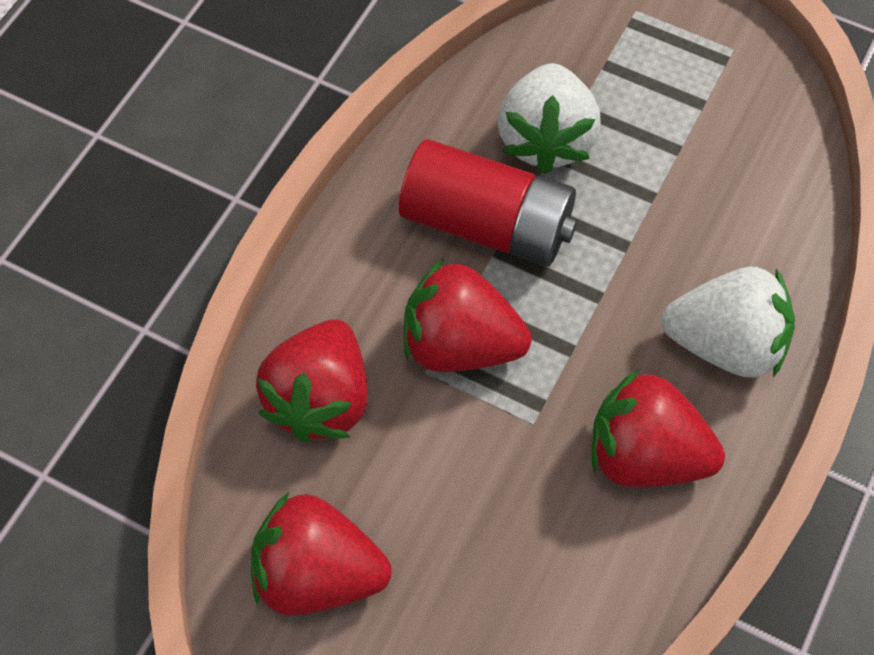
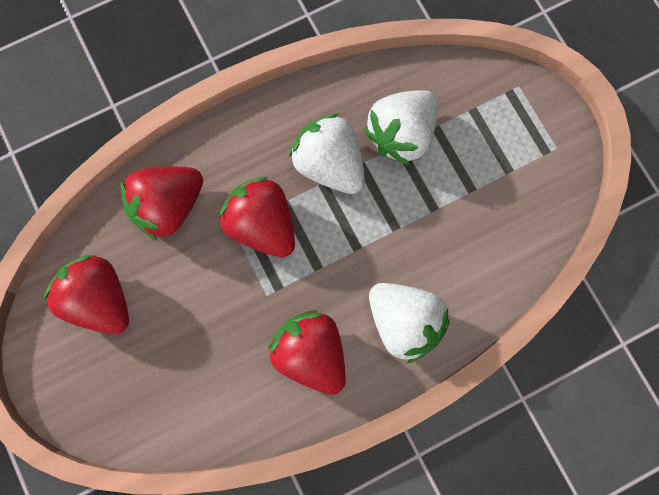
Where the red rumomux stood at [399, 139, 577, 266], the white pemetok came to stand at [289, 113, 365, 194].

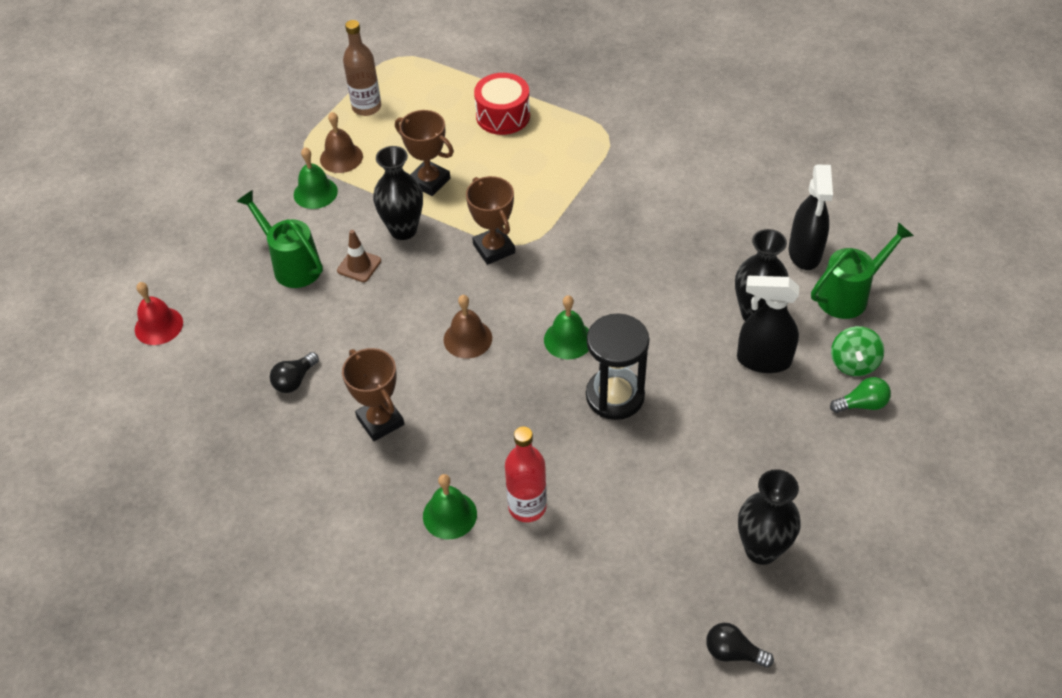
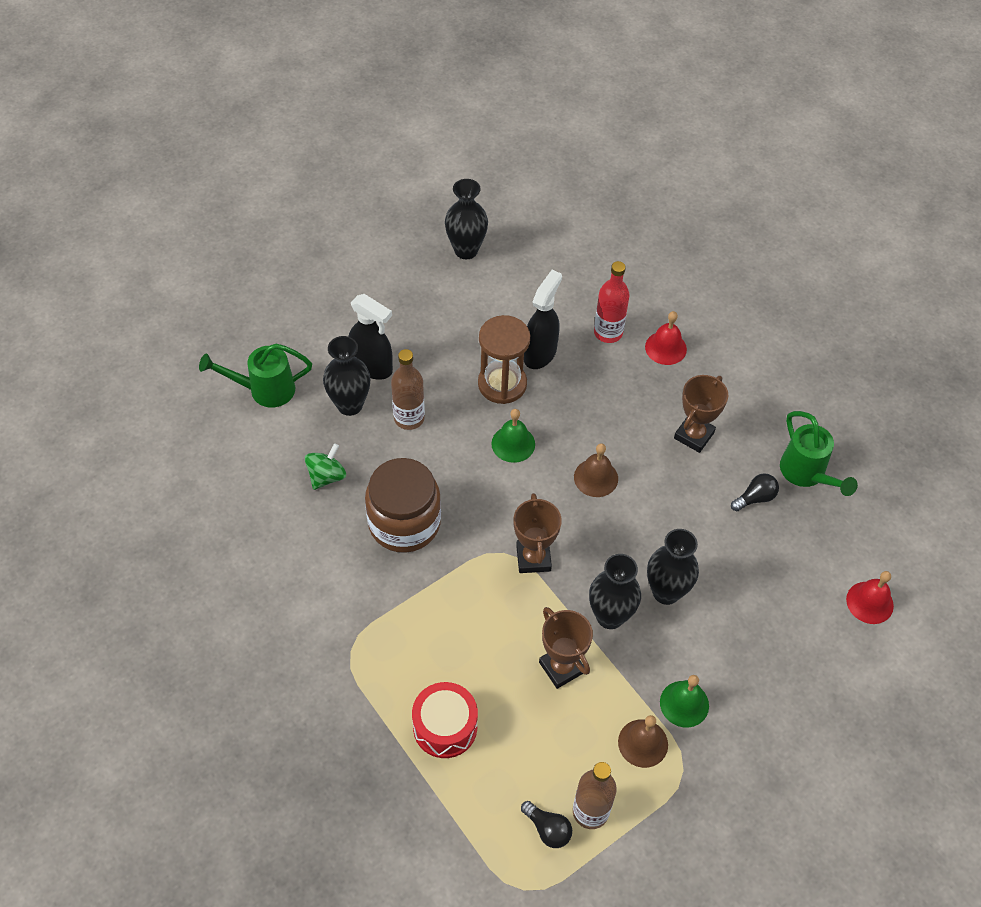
The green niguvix ended up elsewhere, having gone from [236, 190, 323, 288] to [780, 411, 858, 496].
Where the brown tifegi stood at [337, 230, 381, 282], the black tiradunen came to stand at [647, 529, 699, 605].
The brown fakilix at [342, 348, 404, 441] ended up facing another way, 45 degrees clockwise from before.
What was the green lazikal at [423, 474, 477, 539] turned into the red lazikal at [645, 311, 687, 365].
What was the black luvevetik at [586, 313, 649, 420] turned into the brown luvevetik at [478, 315, 530, 404].
The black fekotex ended up elsewhere, having gone from [706, 623, 774, 668] to [521, 801, 572, 848].
The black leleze ended up elsewhere, having gone from [789, 165, 833, 270] to [524, 270, 562, 369].
The second view lost the green fekotex at [830, 377, 891, 413].
The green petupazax ended up elsewhere, having gone from [831, 326, 884, 376] to [305, 443, 346, 490].
The second view gained the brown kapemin at [365, 458, 441, 553].
The second view gained the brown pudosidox at [391, 349, 425, 430].

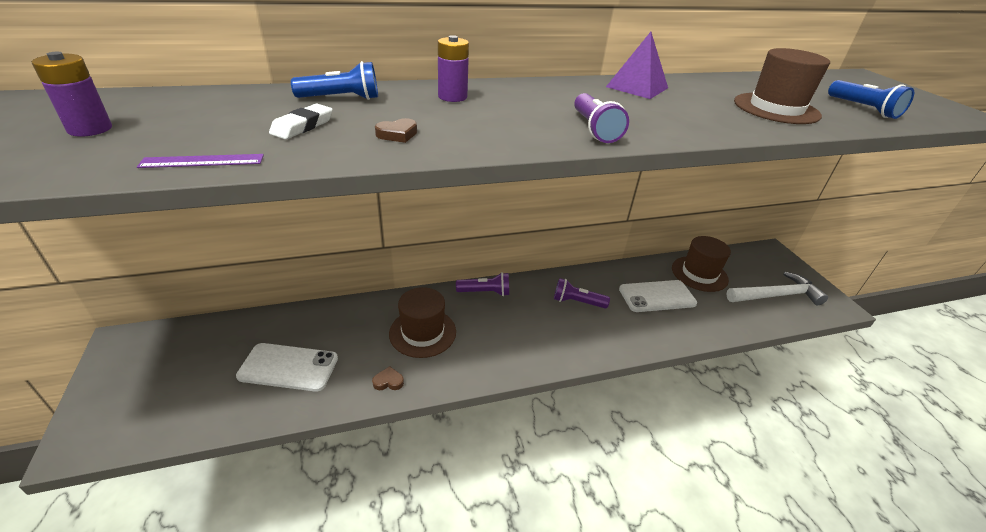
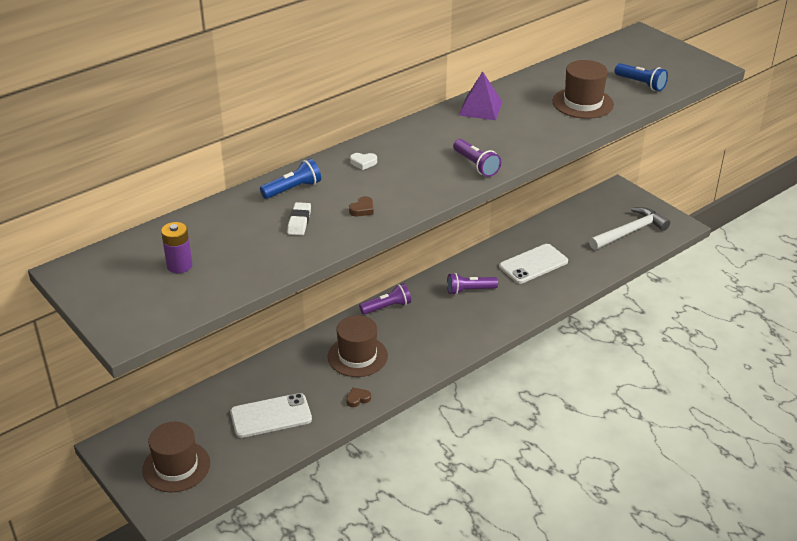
The second view lost the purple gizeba at [137, 154, 264, 168].
Where the purple rumomux stood at [438, 35, 469, 102], the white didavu came to stand at [350, 153, 377, 170].
The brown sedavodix ended up elsewhere, having gone from [672, 236, 731, 292] to [142, 422, 210, 492].

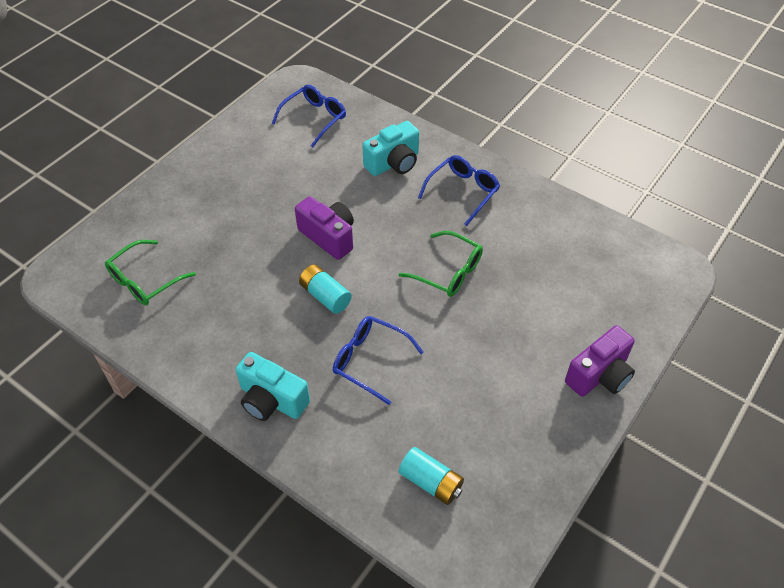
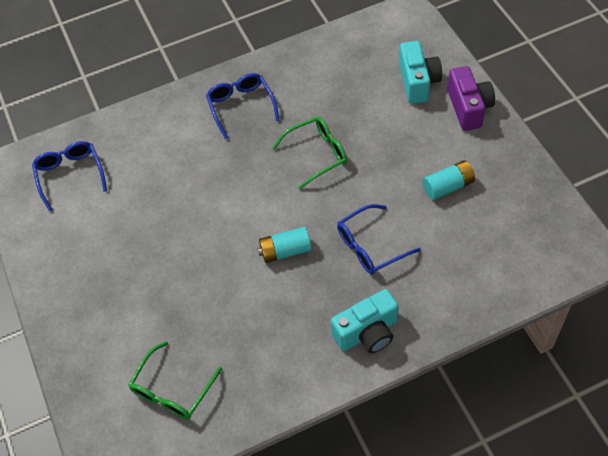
The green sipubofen at [105, 240, 196, 305] ended up facing another way, 45 degrees clockwise from before.
The second view lost the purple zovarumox at [295, 197, 354, 260].
The turquoise zovarumox ended up elsewhere, having gone from [362, 121, 419, 176] to [399, 41, 442, 104].
The turquoise rumomux ended up elsewhere, having gone from [399, 447, 464, 505] to [423, 160, 475, 200].

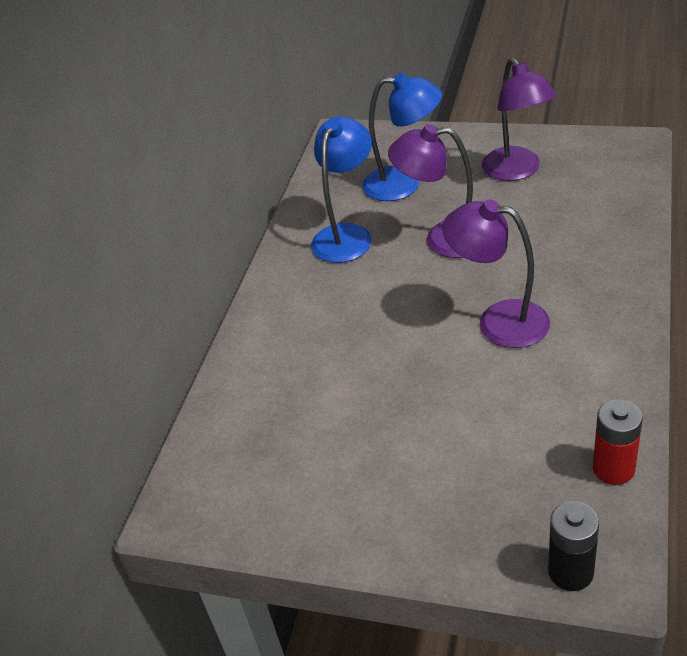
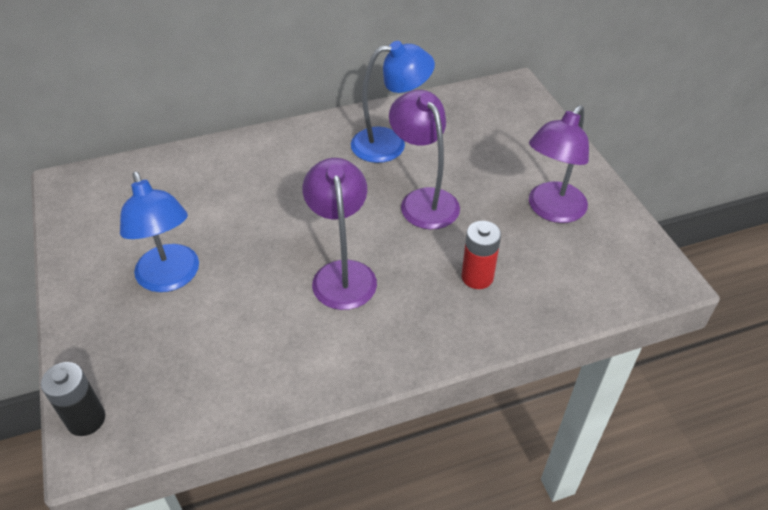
The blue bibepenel ended up elsewhere, having gone from [362, 73, 442, 201] to [120, 171, 199, 292].
The red rumomux ended up elsewhere, having gone from [593, 399, 643, 485] to [461, 221, 501, 289].

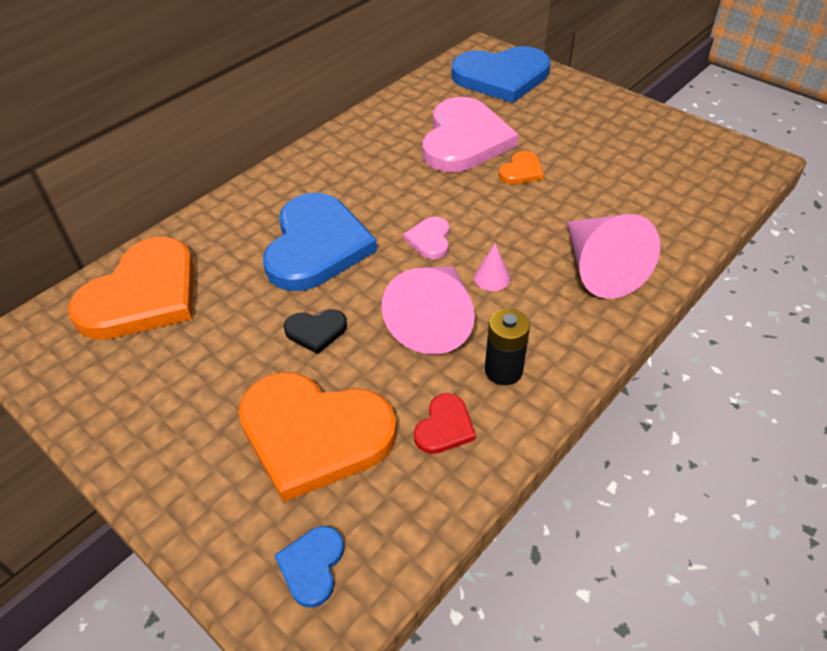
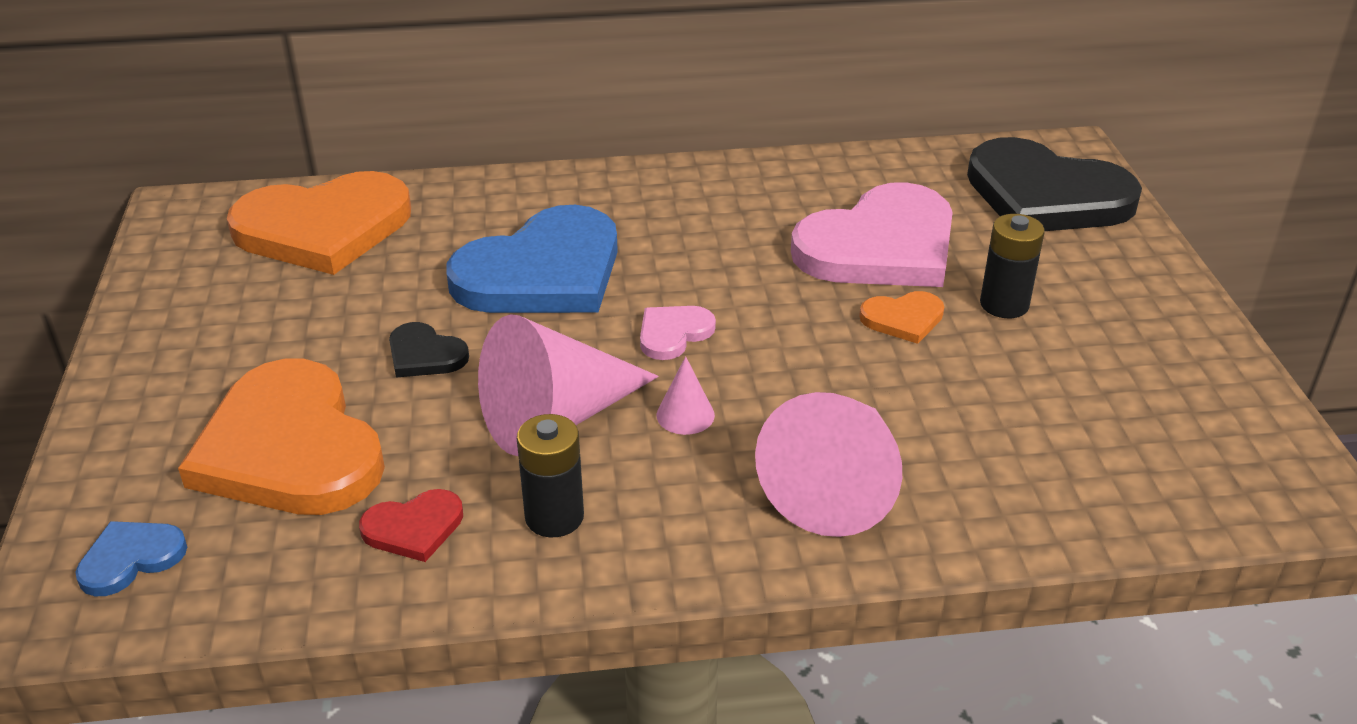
What was the blue didavu at [452, 46, 551, 103] turned into the black didavu at [967, 137, 1142, 231].
The second view gained the black rumomux at [980, 214, 1045, 318].

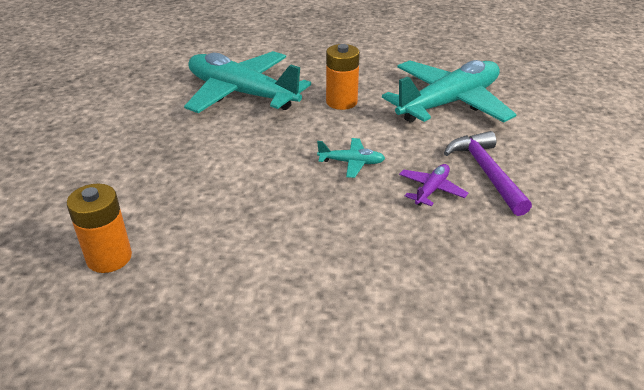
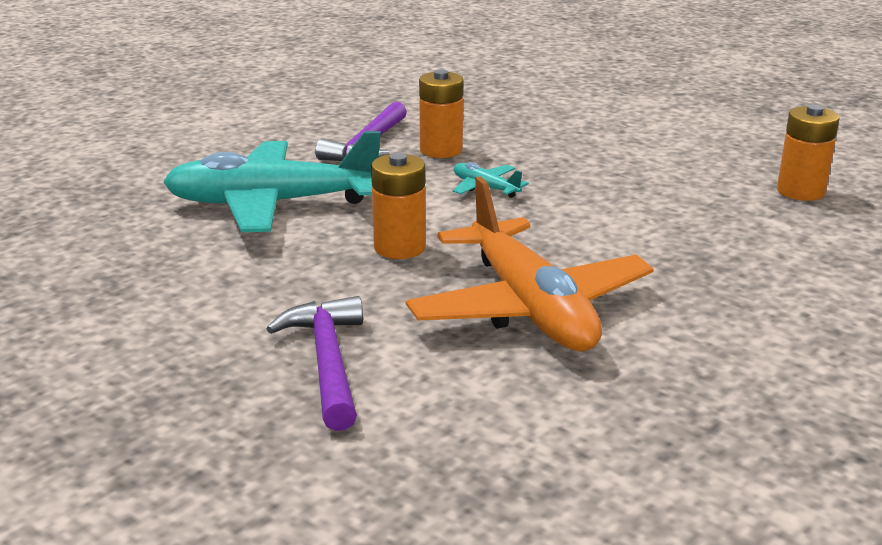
What was the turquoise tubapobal at [184, 51, 311, 113] turned into the orange tubapobal at [406, 176, 654, 351].
Where the purple tubapobal stood at [399, 164, 468, 206], the orange rumomux came to stand at [419, 69, 463, 158].
The second view gained the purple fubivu at [266, 296, 363, 431].

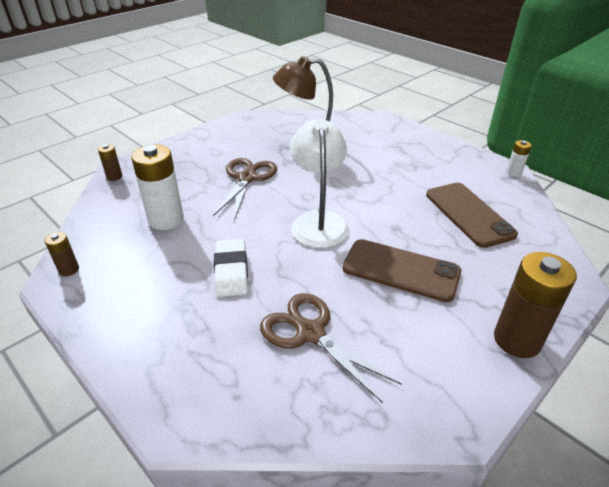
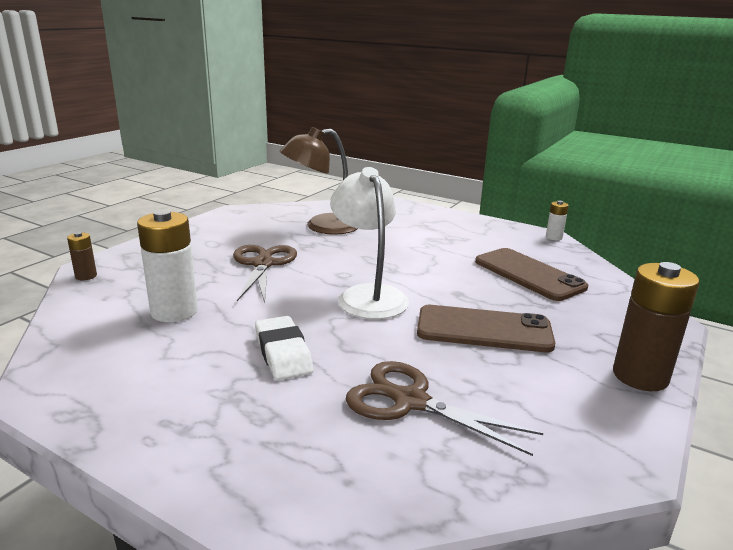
The second view lost the brown rumomux at [45, 232, 79, 276].

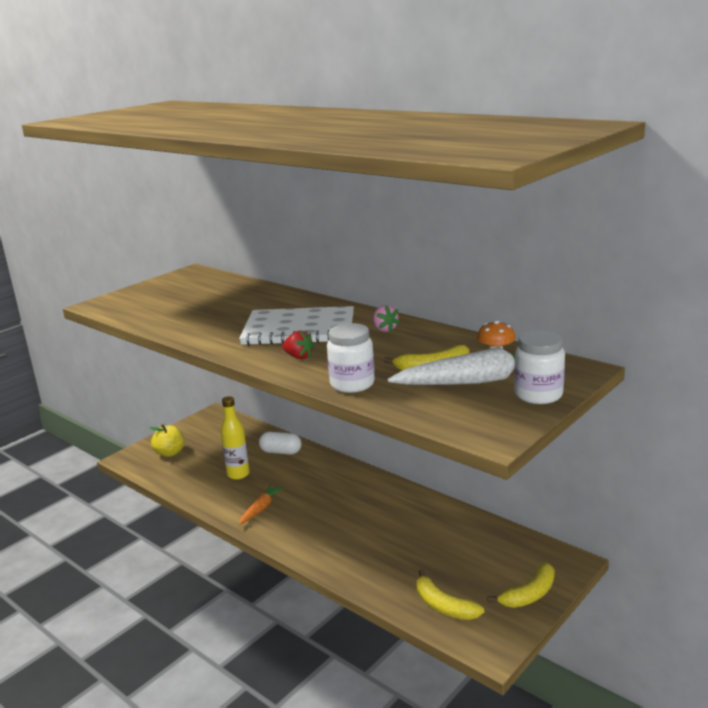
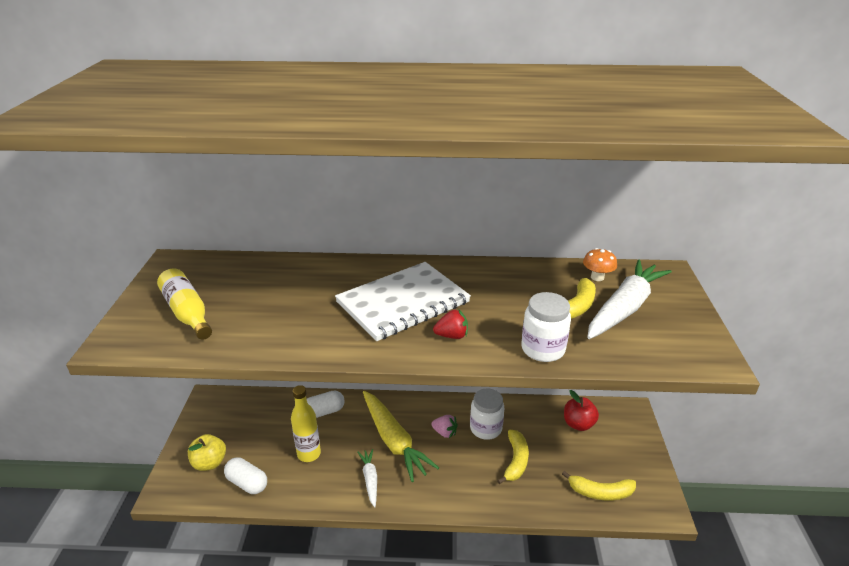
What was the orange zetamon at [239, 485, 284, 525] turned into the white zetamon at [357, 449, 377, 507].
The pink pemetok ended up elsewhere, having gone from [373, 305, 400, 332] to [431, 415, 458, 438].
The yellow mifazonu ended up elsewhere, having gone from [488, 562, 555, 608] to [497, 430, 529, 484].
The white kapemin ended up elsewhere, having gone from [514, 330, 565, 404] to [470, 388, 504, 440].
The second view gained the yellow pudosidox at [157, 268, 212, 340].
The second view gained the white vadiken at [224, 457, 267, 494].
The second view gained the yellow zetamon at [363, 391, 439, 482].
The second view gained the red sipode at [564, 390, 599, 431].

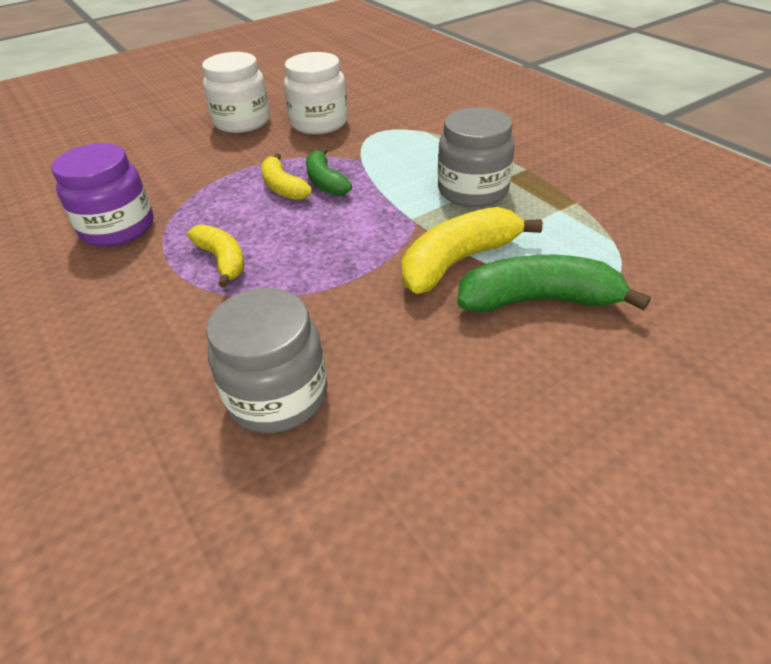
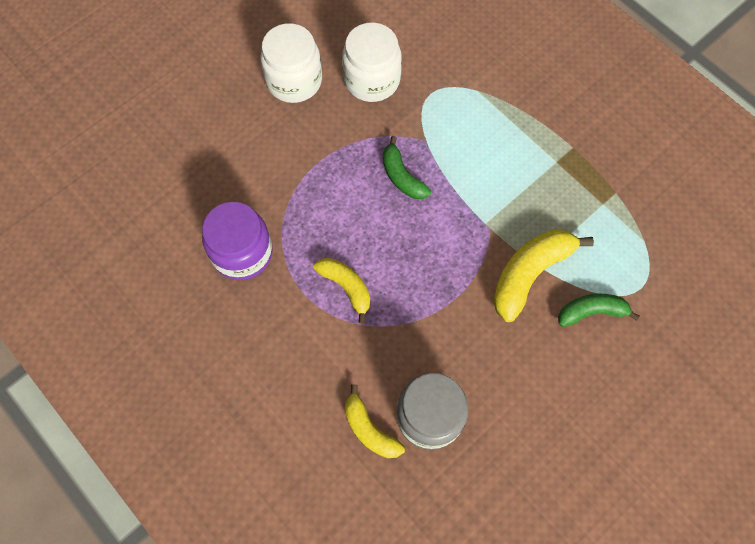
The yellow mifazonu ended up elsewhere, having gone from [261, 153, 312, 200] to [345, 384, 405, 458].
The second view lost the grey kapemin at [438, 107, 515, 207].
The size of the green mifazonu at [457, 255, 651, 313] changed by a factor of 0.63.

